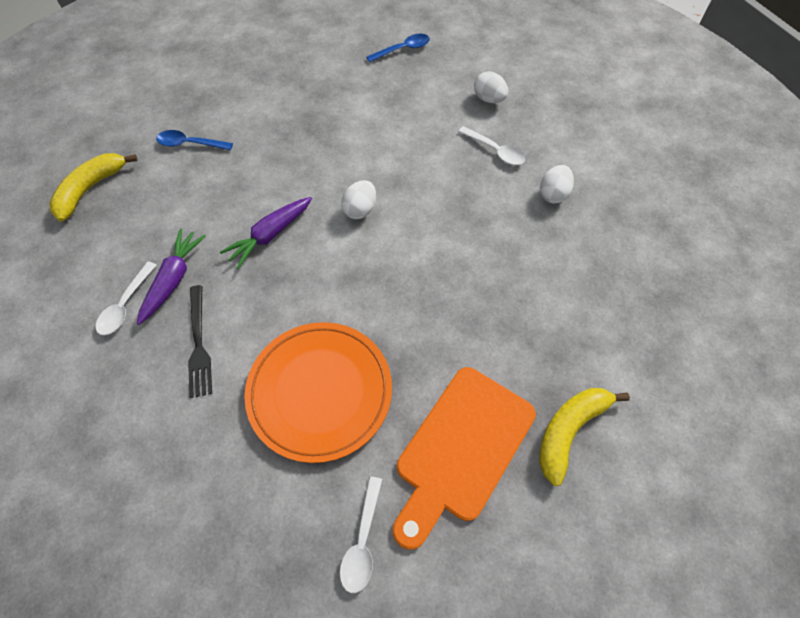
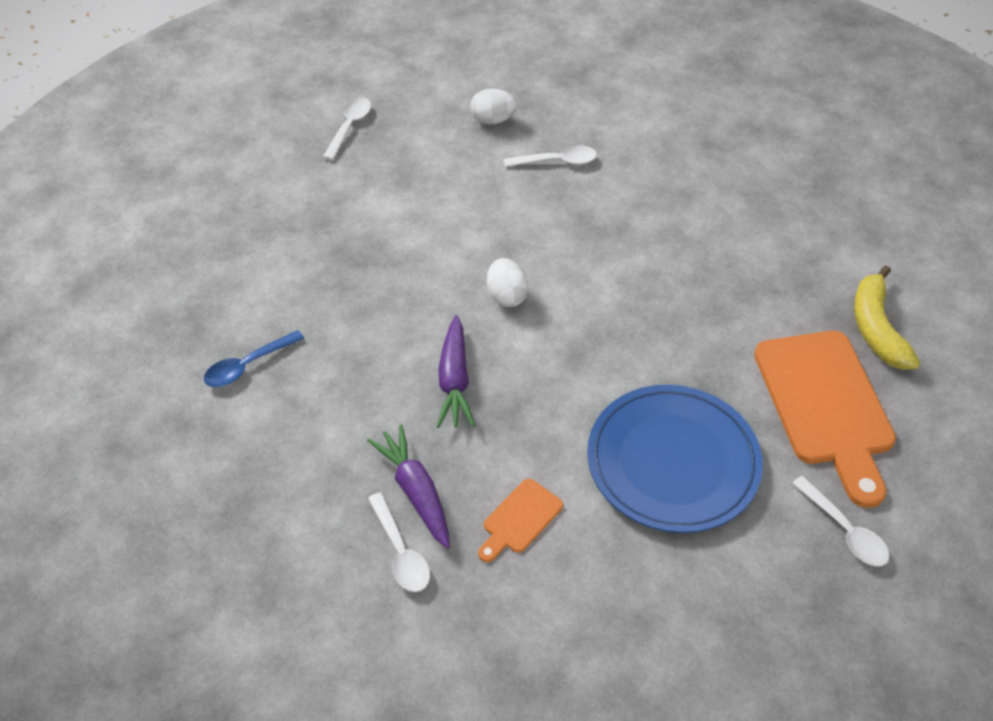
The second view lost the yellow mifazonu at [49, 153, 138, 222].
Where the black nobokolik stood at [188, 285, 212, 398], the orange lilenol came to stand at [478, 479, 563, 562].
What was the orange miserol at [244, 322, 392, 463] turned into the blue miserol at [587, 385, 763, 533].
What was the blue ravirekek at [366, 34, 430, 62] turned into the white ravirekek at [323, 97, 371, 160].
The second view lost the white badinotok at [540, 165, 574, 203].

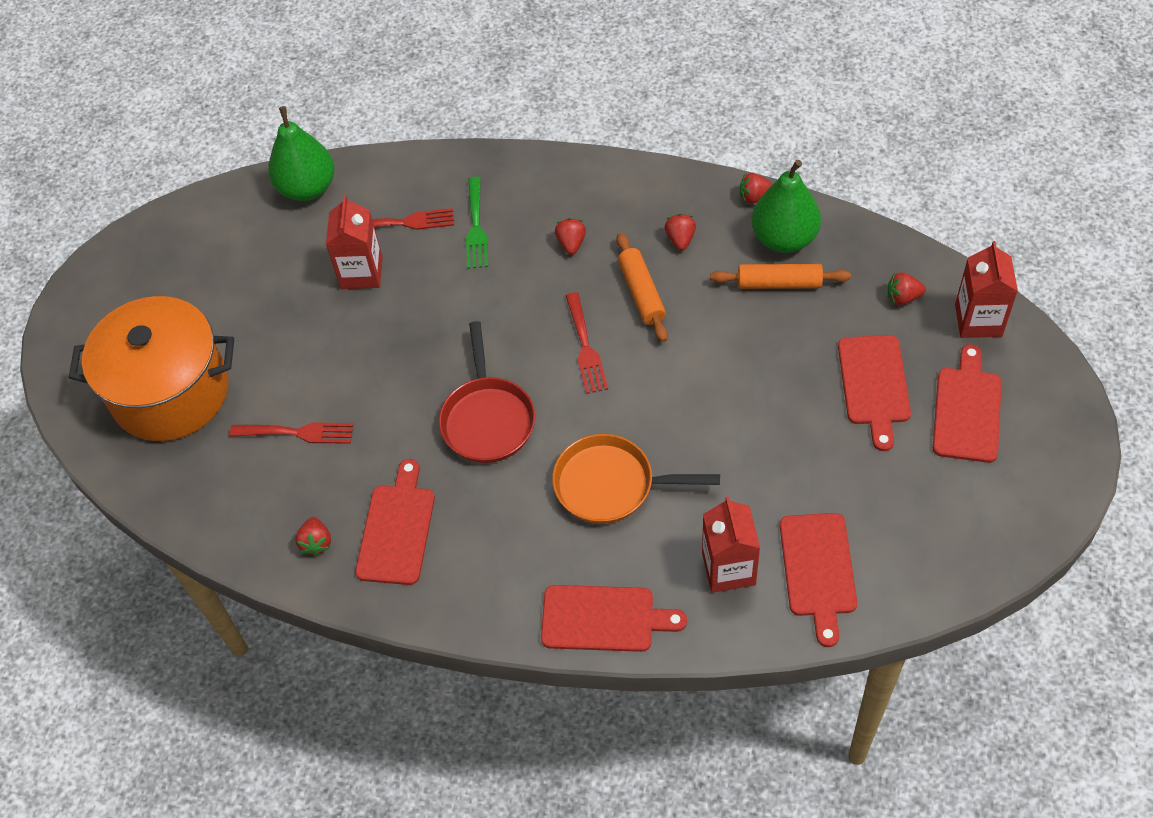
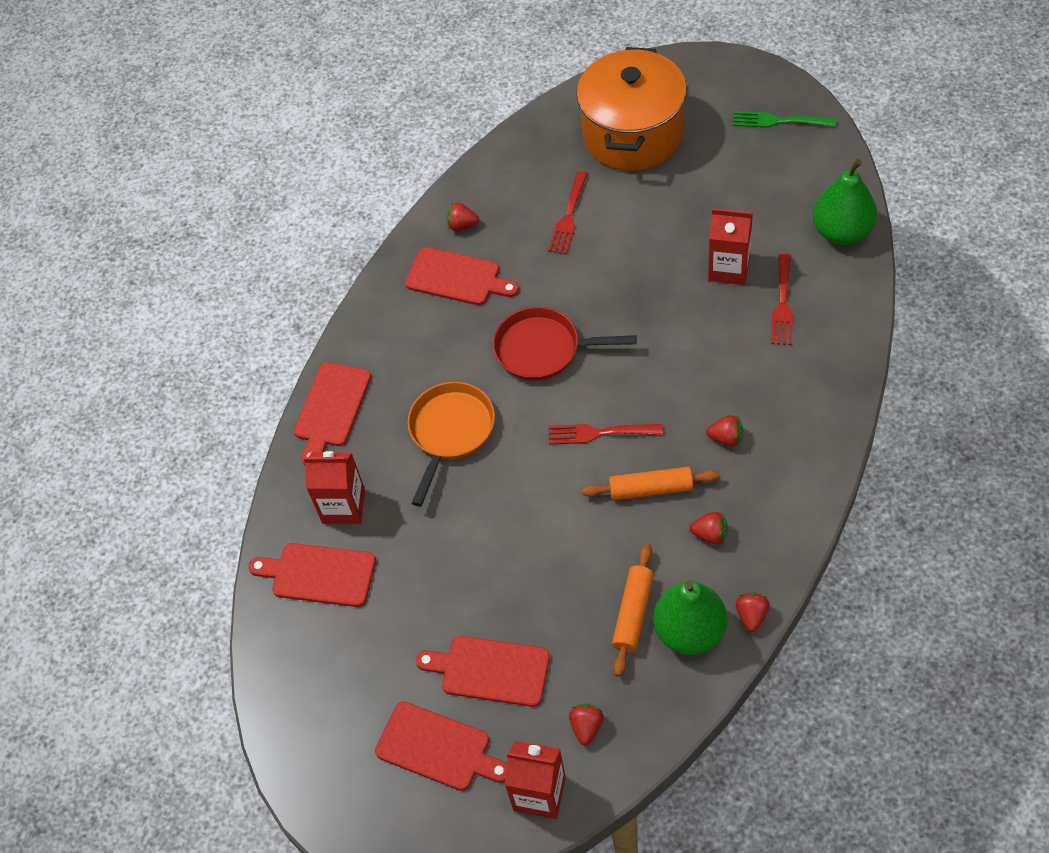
The green nobokolik ended up elsewhere, having gone from [466, 177, 488, 269] to [733, 111, 836, 128].

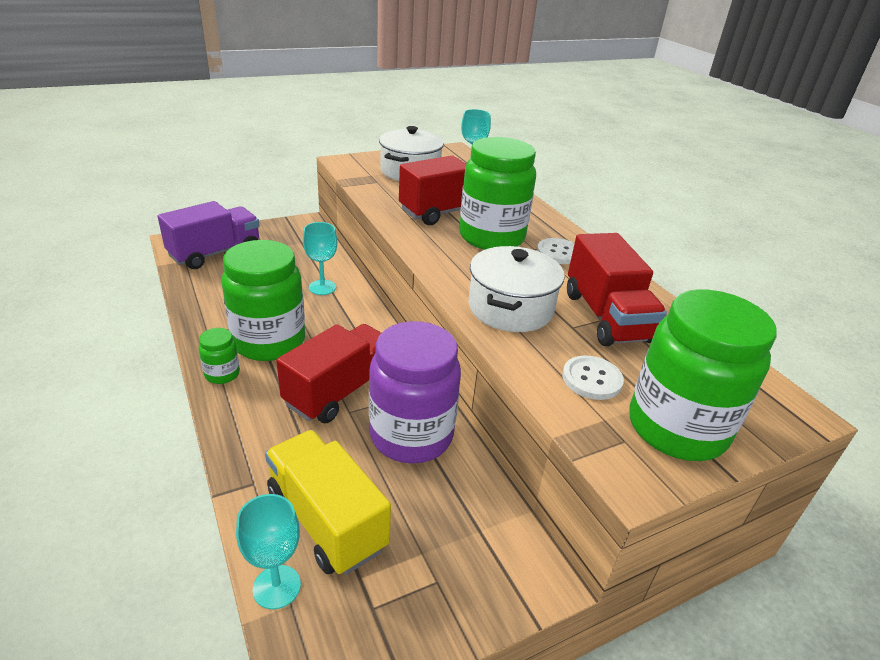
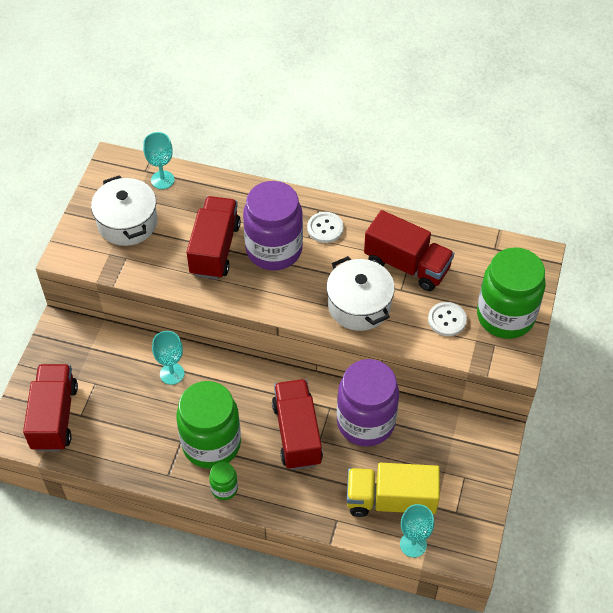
What was the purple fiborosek at [158, 201, 260, 269] turned into the red fiborosek at [23, 364, 78, 451].
What was the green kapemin at [459, 137, 536, 250] turned into the purple kapemin at [243, 181, 303, 270].

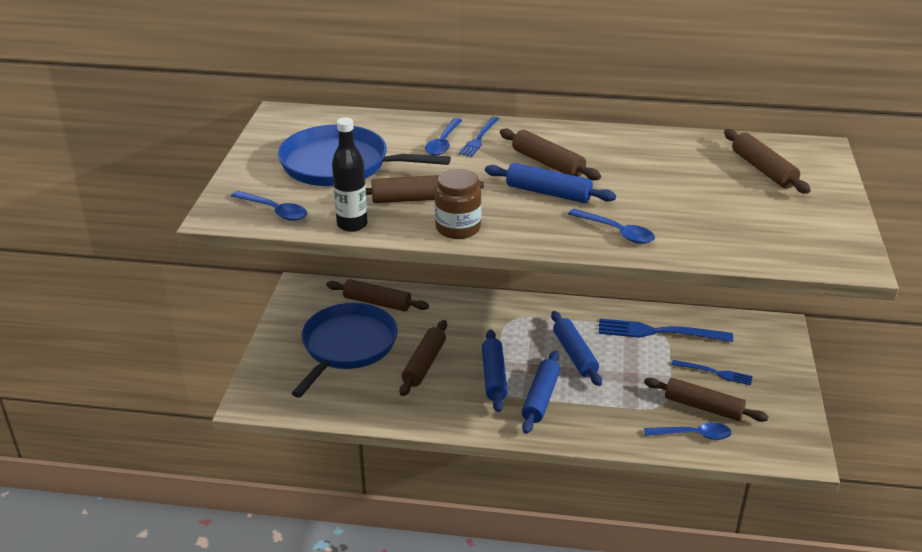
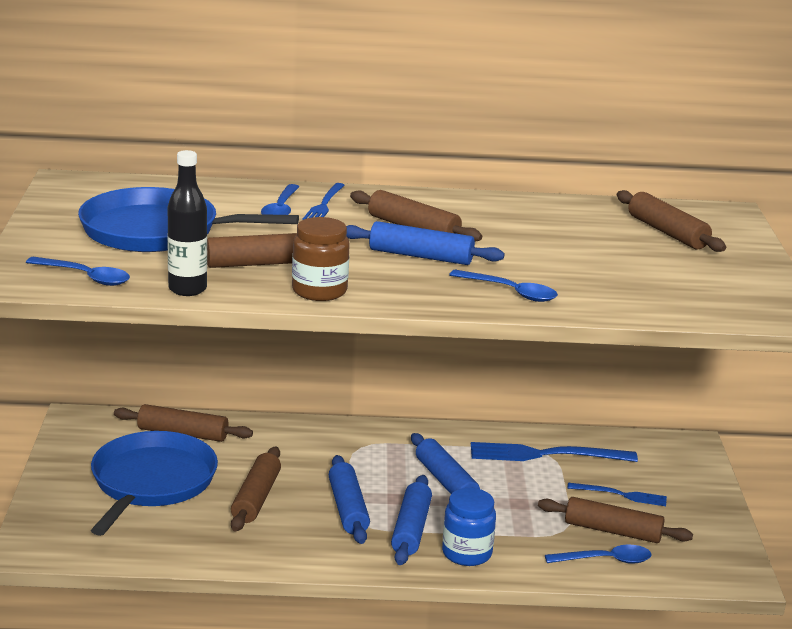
The second view gained the blue kapemin at [442, 488, 496, 566].

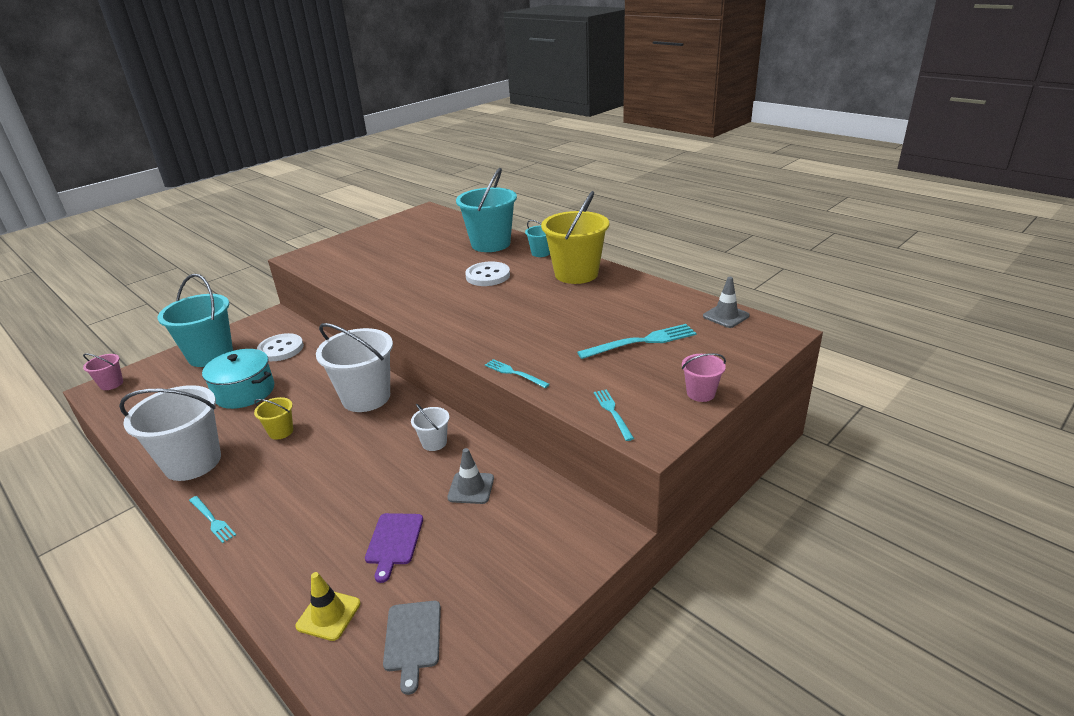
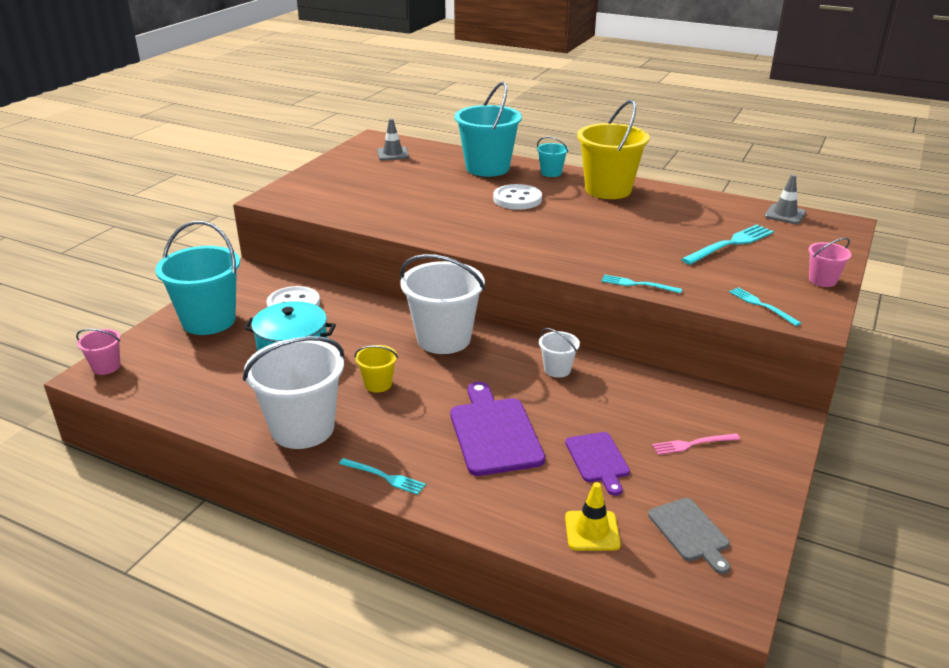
The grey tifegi ended up elsewhere, having gone from [447, 448, 494, 504] to [377, 118, 409, 160].
The second view gained the purple lilenol at [450, 382, 545, 476].
The second view gained the pink nobokolik at [652, 433, 740, 455].

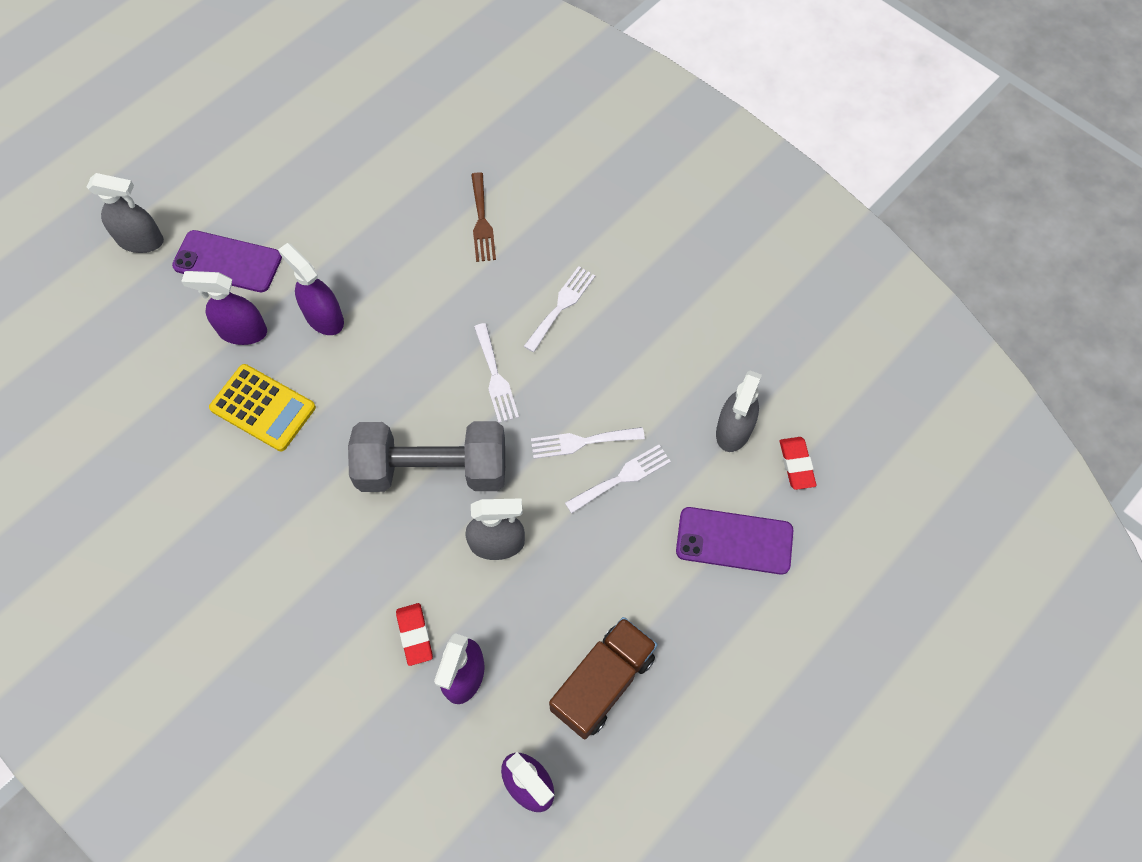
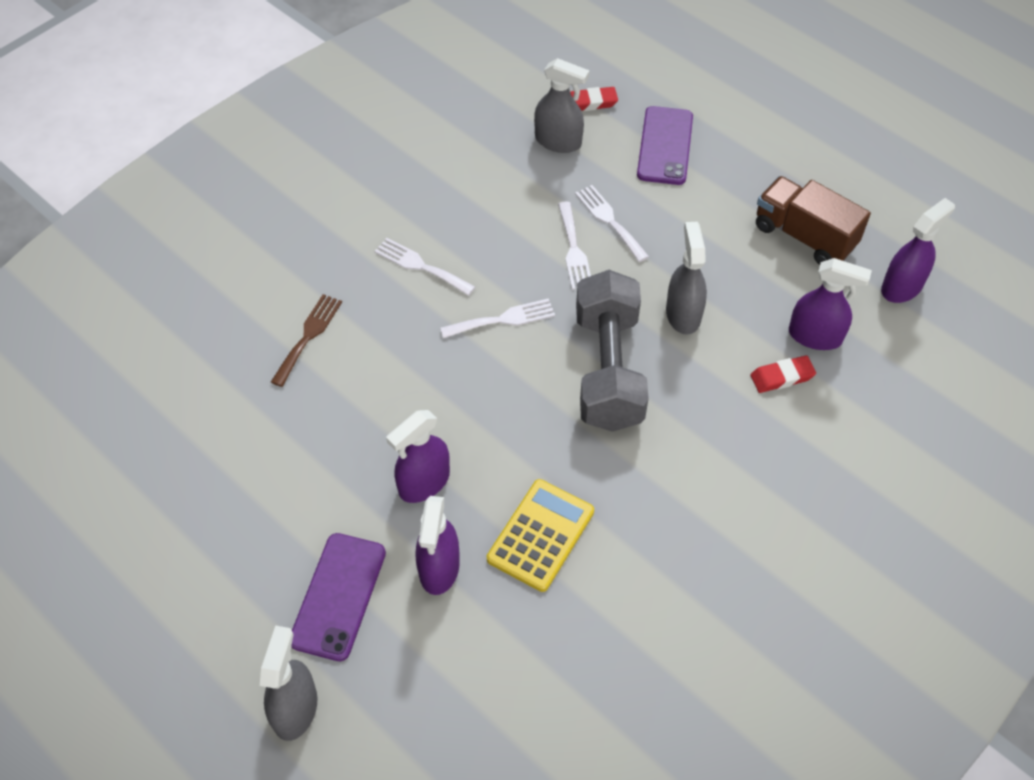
The brown nobokolik at [471, 172, 496, 262] ended up facing another way, 60 degrees counterclockwise from before.

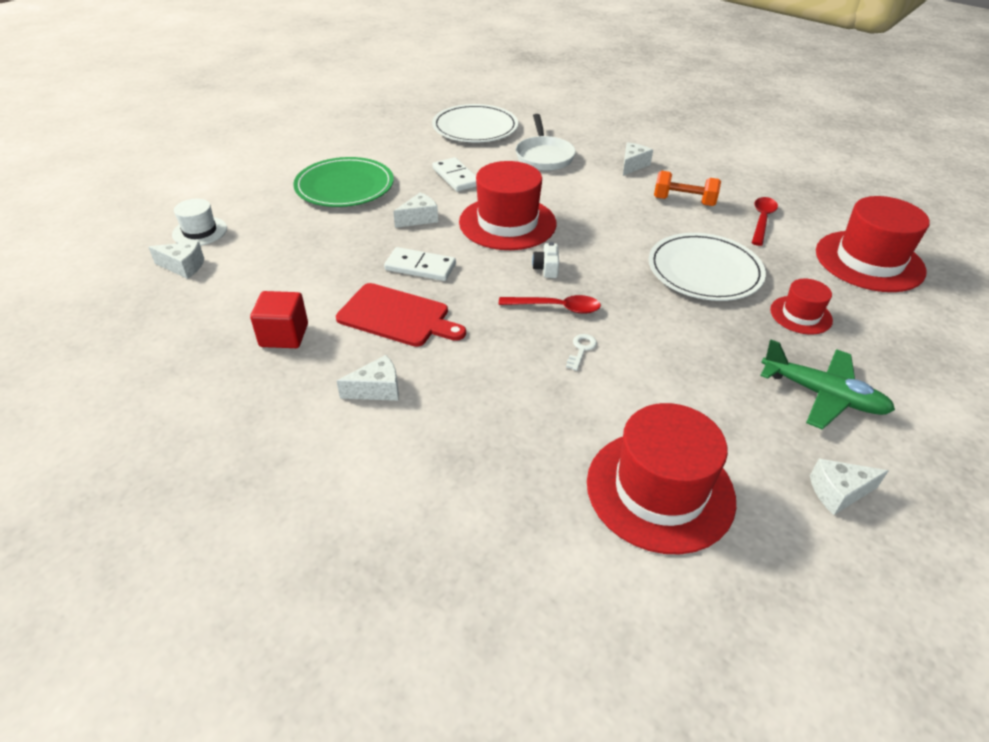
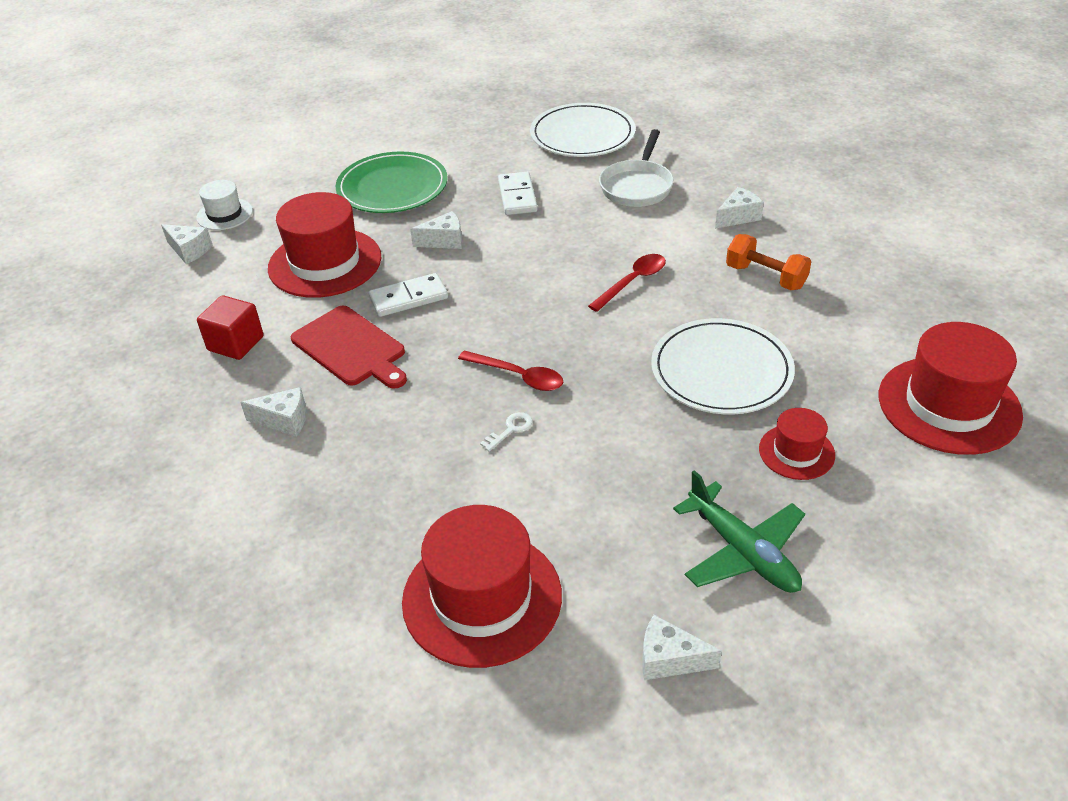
The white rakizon at [384, 247, 456, 281] ended up facing another way, 60 degrees counterclockwise from before.
The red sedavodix ended up elsewhere, having gone from [459, 161, 556, 250] to [268, 192, 381, 298].
The second view lost the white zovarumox at [532, 242, 559, 278].
The red ravirekek ended up elsewhere, having gone from [752, 197, 778, 246] to [588, 254, 666, 312].

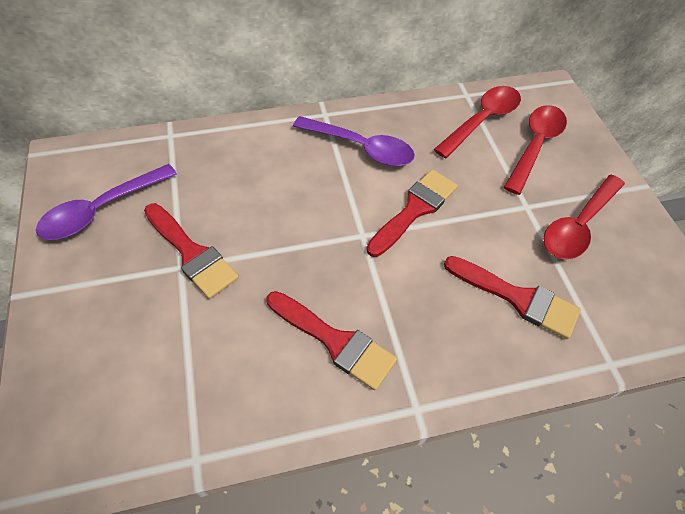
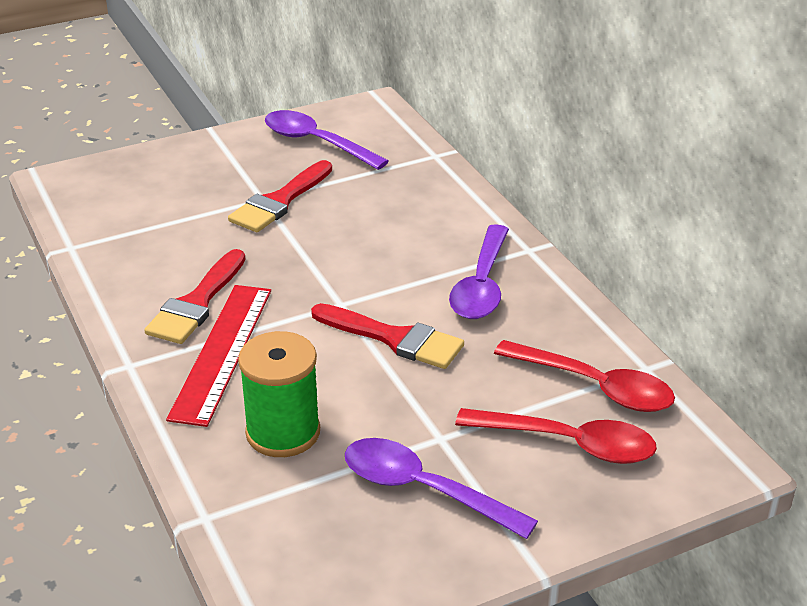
Where the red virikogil stood at [444, 256, 581, 339], the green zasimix came to stand at [238, 331, 320, 457].
What was the red ravirekek at [543, 175, 625, 260] turned into the purple ravirekek at [345, 438, 538, 539].
The second view gained the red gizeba at [166, 285, 271, 427].

